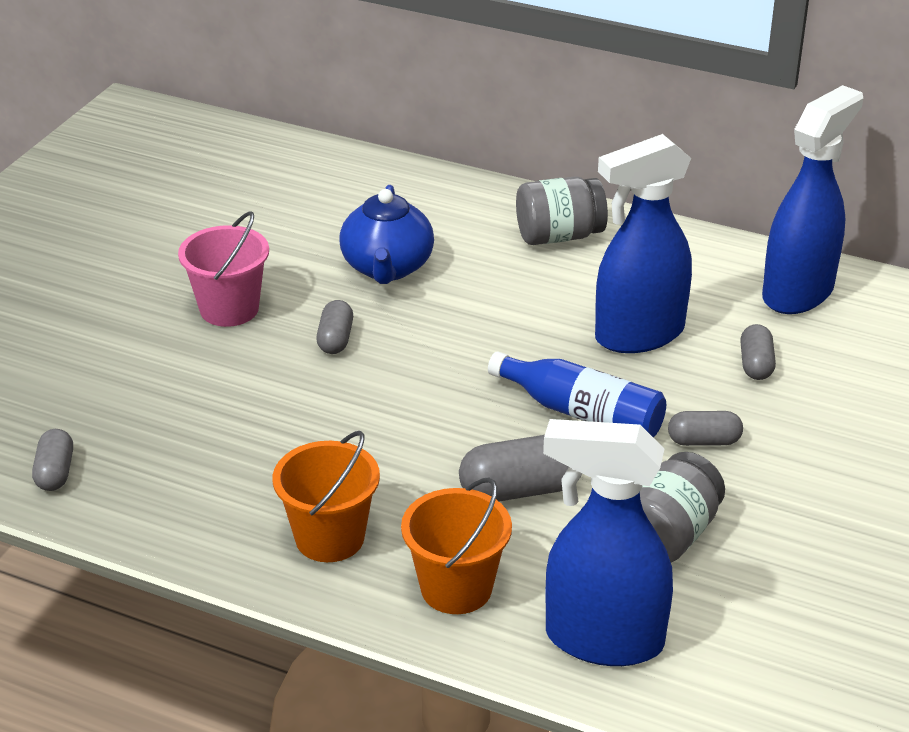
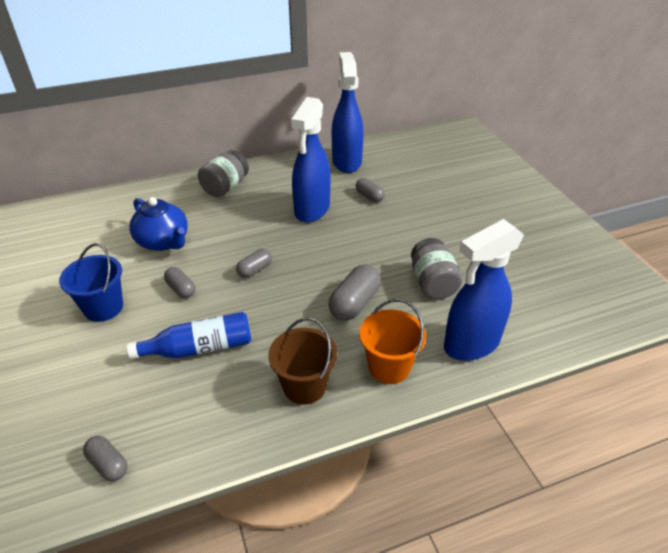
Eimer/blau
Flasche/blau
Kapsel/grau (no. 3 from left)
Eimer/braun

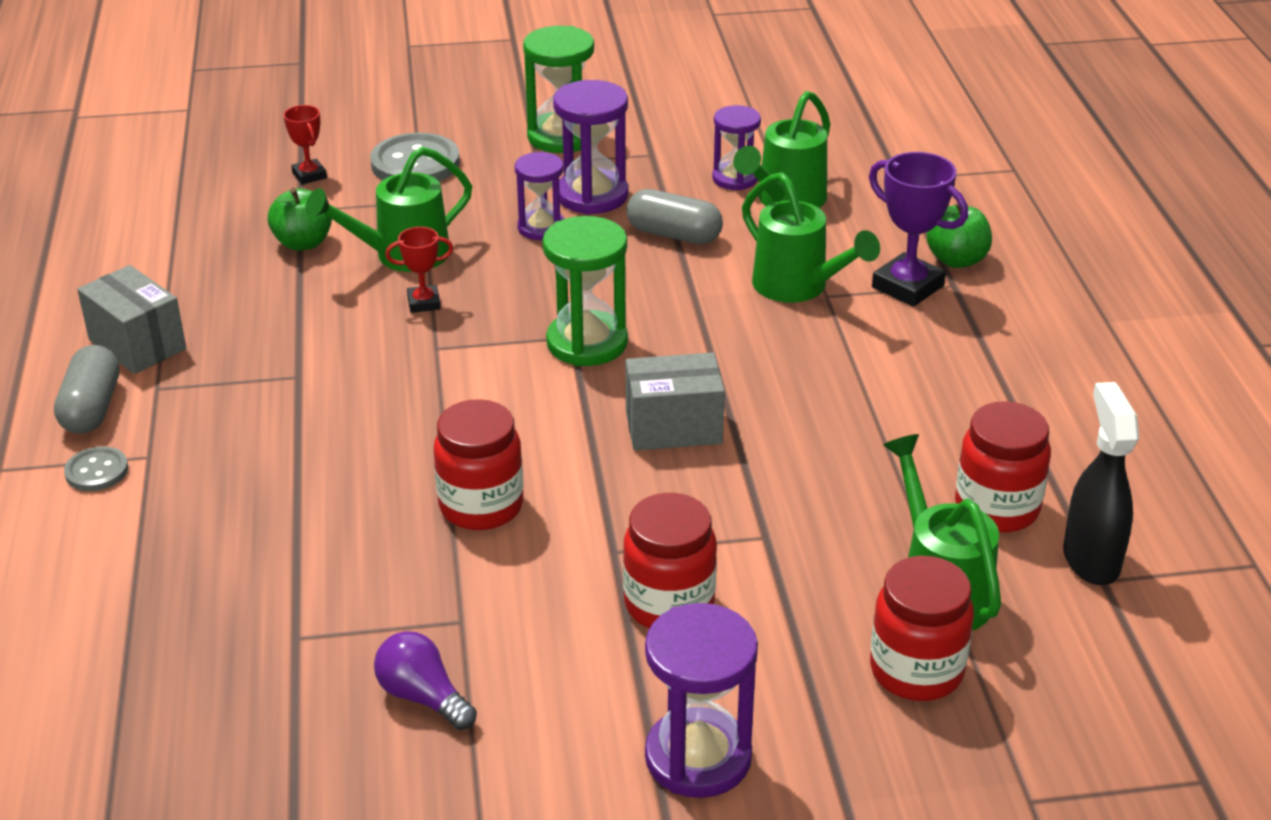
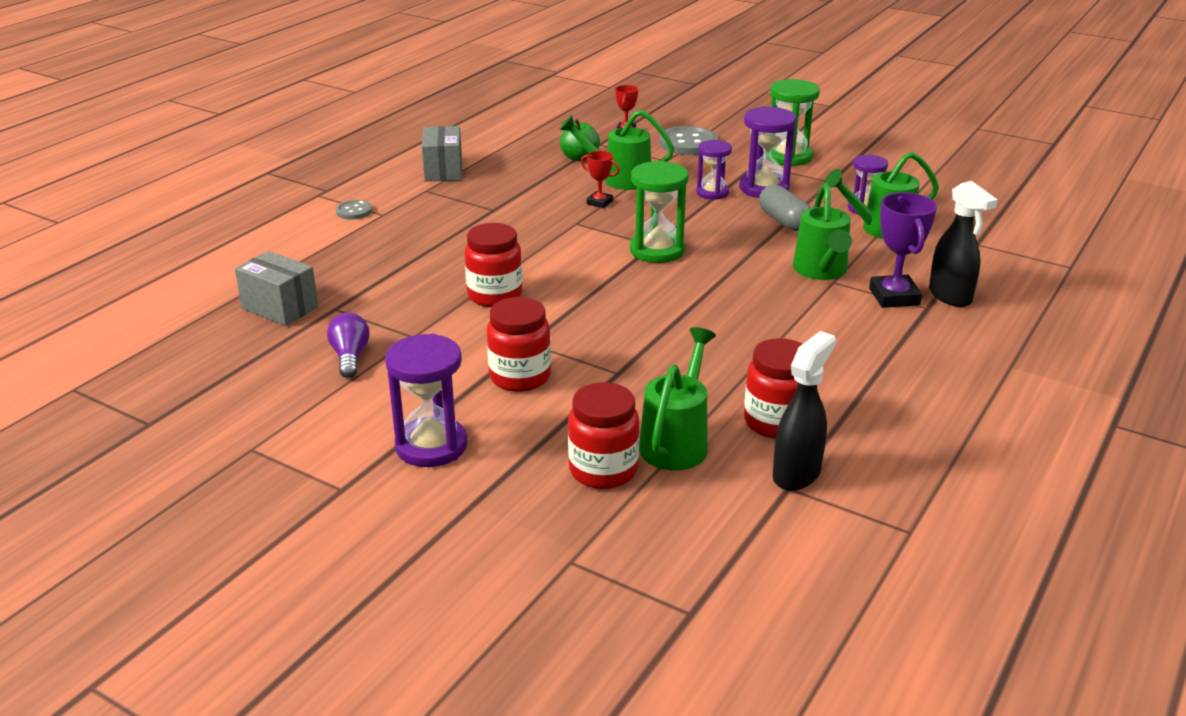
Sprühflasche/schwarz (no. 2 from left)
Kapsel/grau (no. 1 from left in the first image)
Schachtel/grau (no. 1 from left)

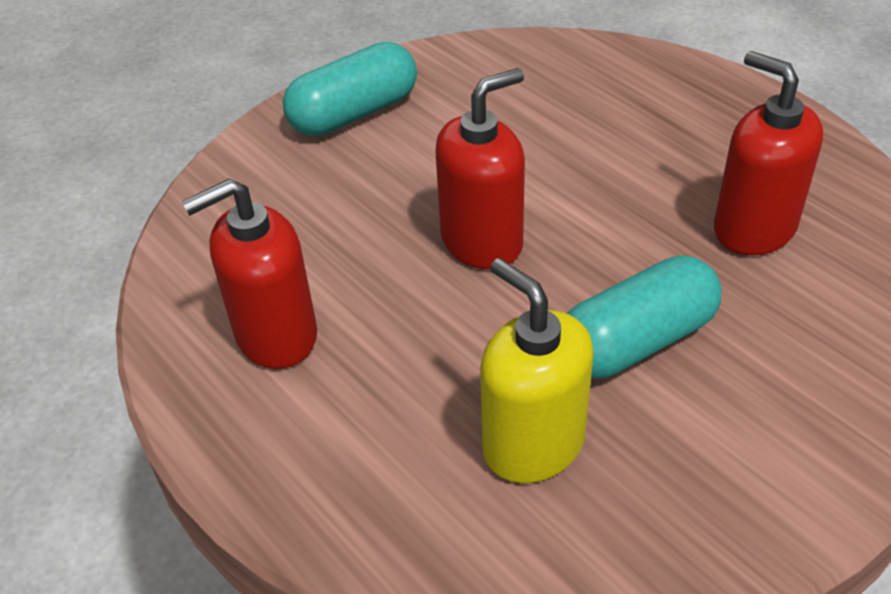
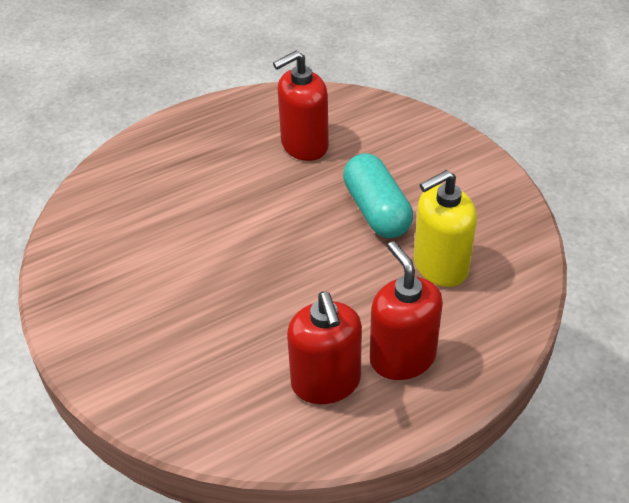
Kapsel/türkis (no. 1 from left in the first image)
Seifenspender/rot (no. 3 from left)

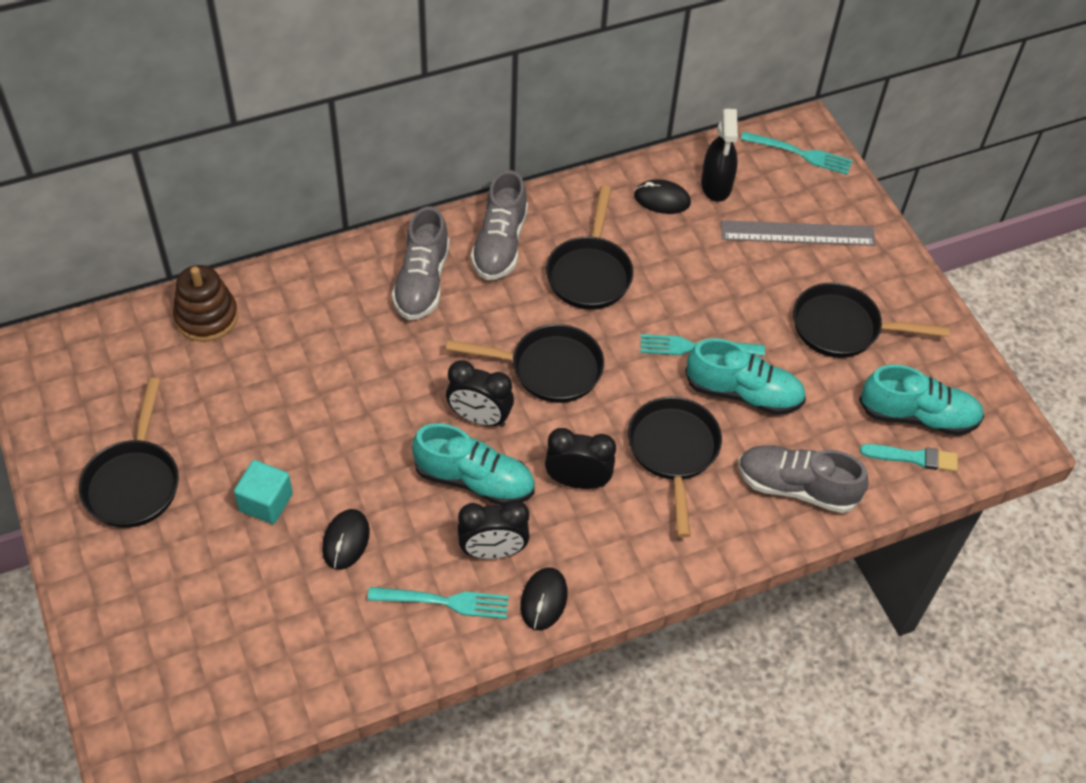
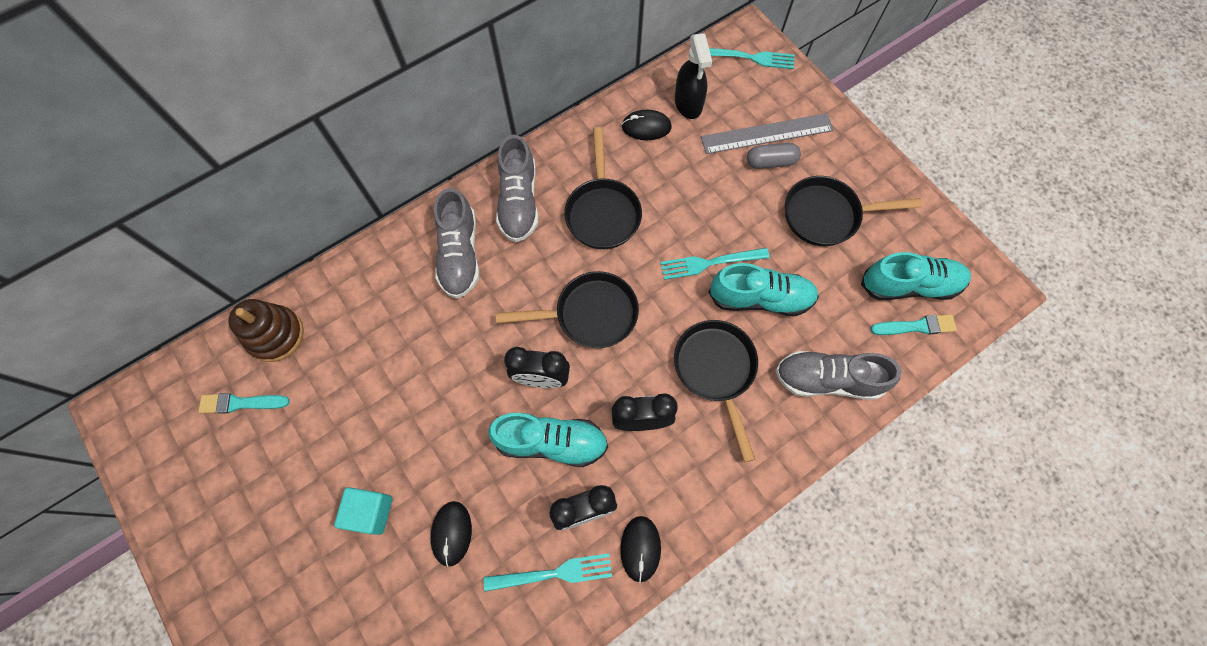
Pfanne/schwarz (no. 1 from left in the first image)
Kapsel/grau
Pinsel/türkis (no. 1 from left)

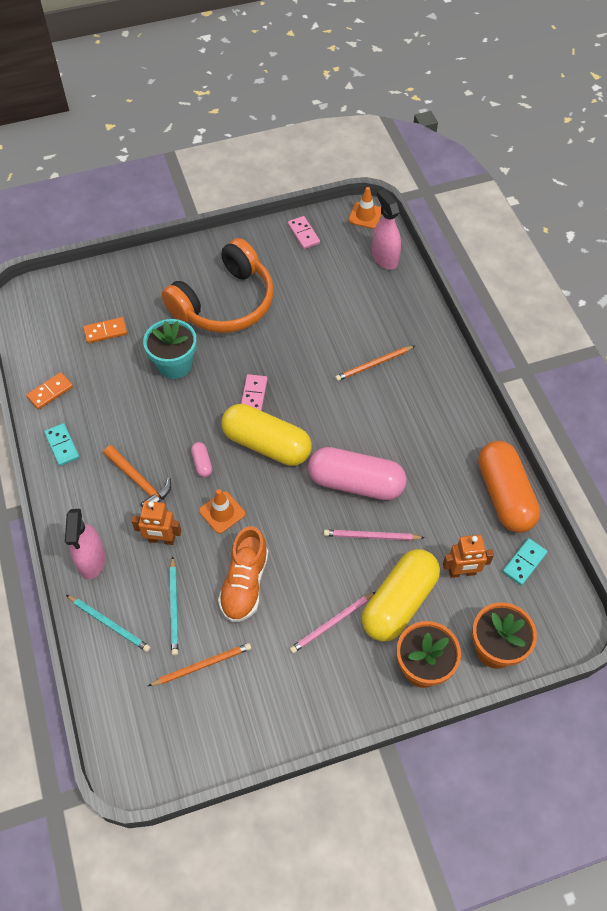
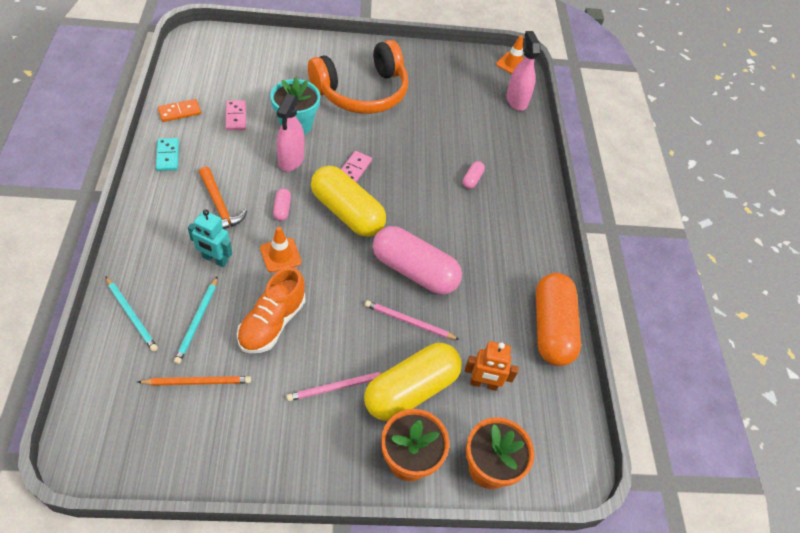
Dominostein/rosa (no. 1 from left)
Dominostein/orange (no. 2 from left in the first image)
Kapsel/rosa (no. 3 from left)
Roboter/türkis
Sprühflasche/rosa (no. 1 from left)
Dominostein/türkis (no. 2 from left in the first image)

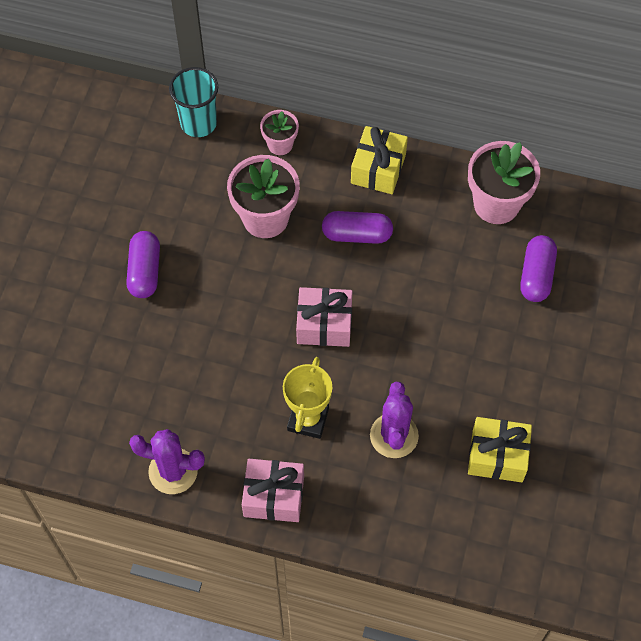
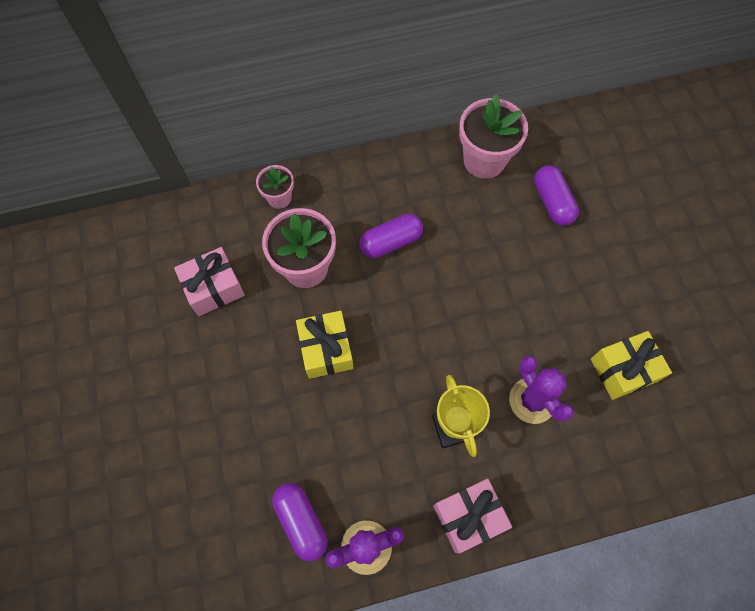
Becher/türkis
Geschenk/gelb (no. 1 from left)
Kapsel/lila (no. 1 from left)
Geschenk/rosa (no. 1 from left)

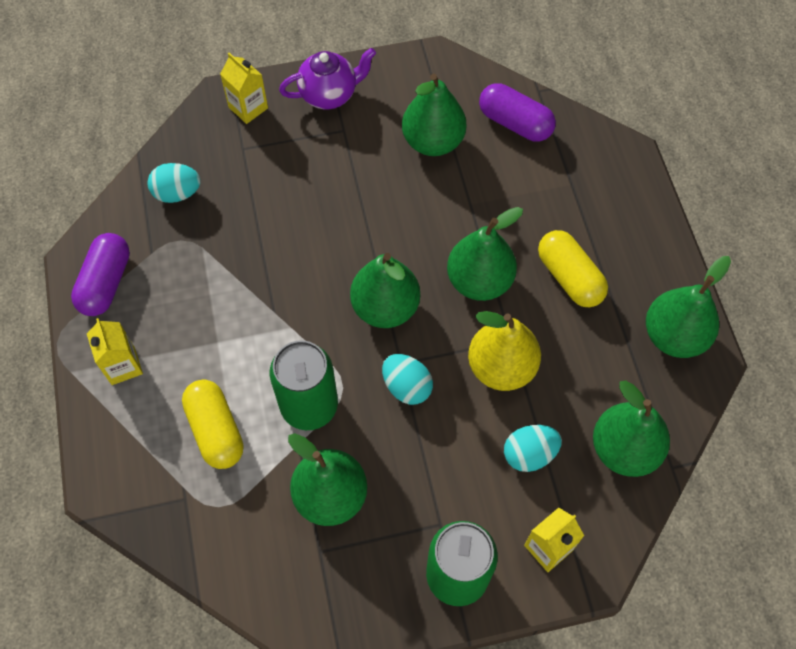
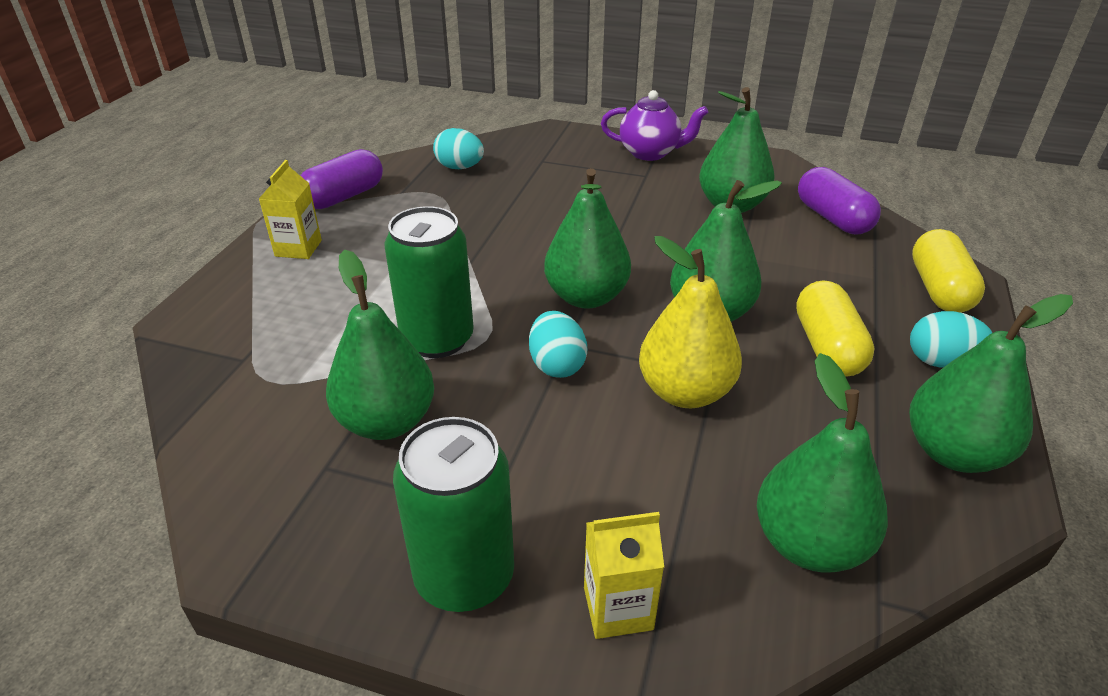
Getränkekarton/gelb (no. 2 from left in the first image)
Kapsel/gelb (no. 2 from left)
Ei/türkis (no. 3 from left)

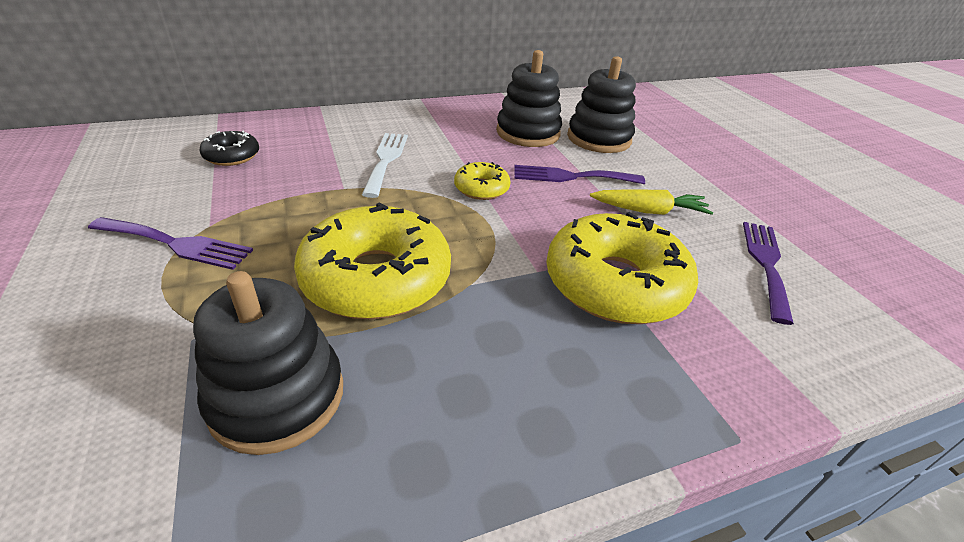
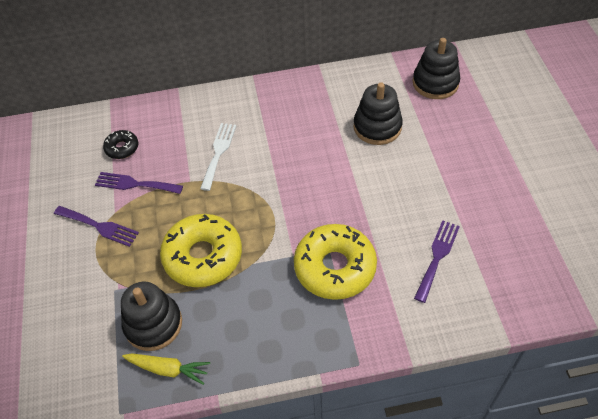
Stapelspielzeug/schwarz (no. 3 from left)
Donut/gelb (no. 2 from left in the first image)
Gabel/lila (no. 2 from left)
Karotte/gelb

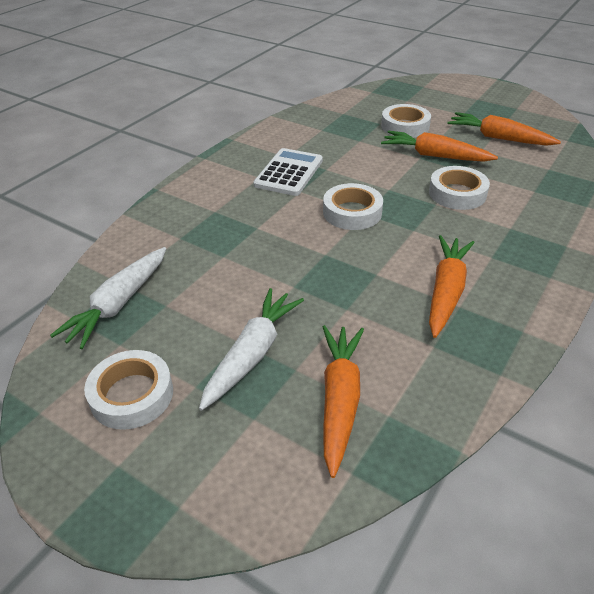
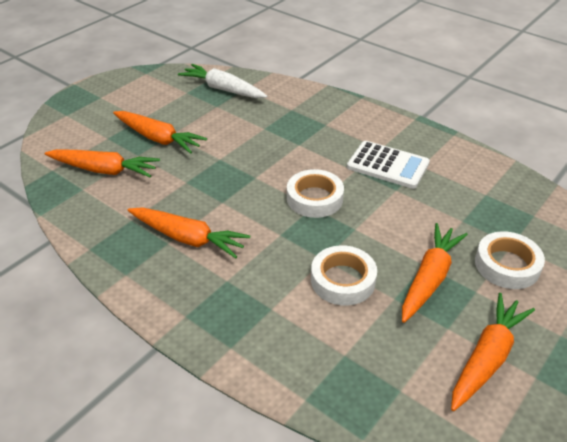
Karotte/orange (no. 2 from left)
Klebeband/weiß (no. 1 from left in the first image)

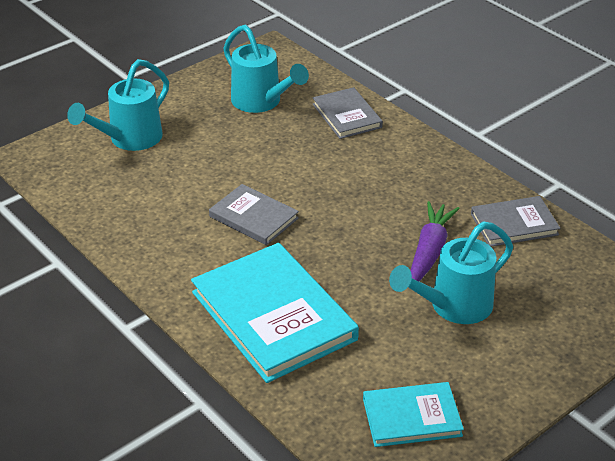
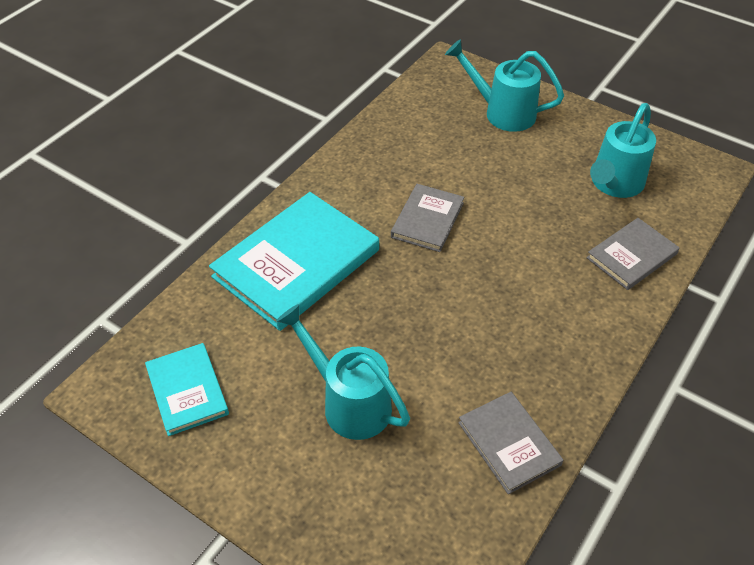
Karotte/lila

